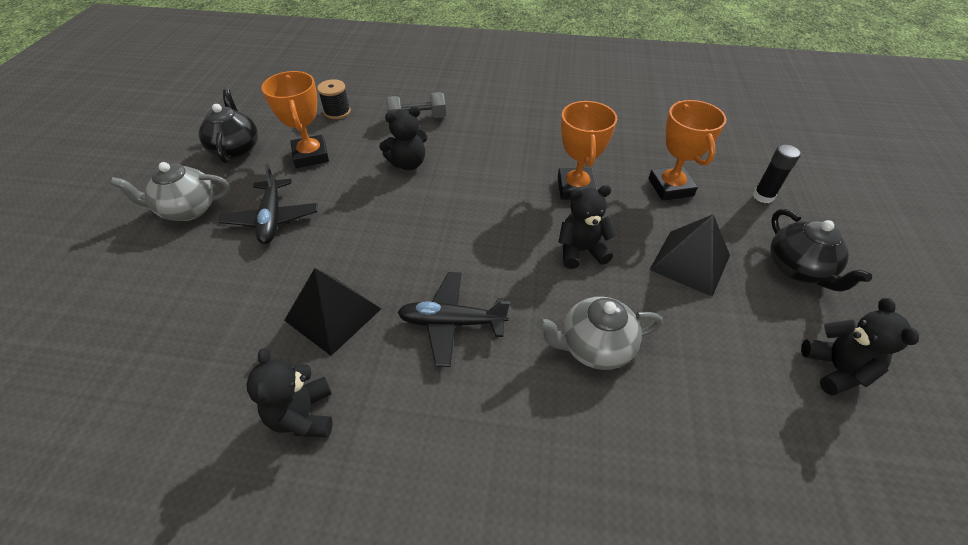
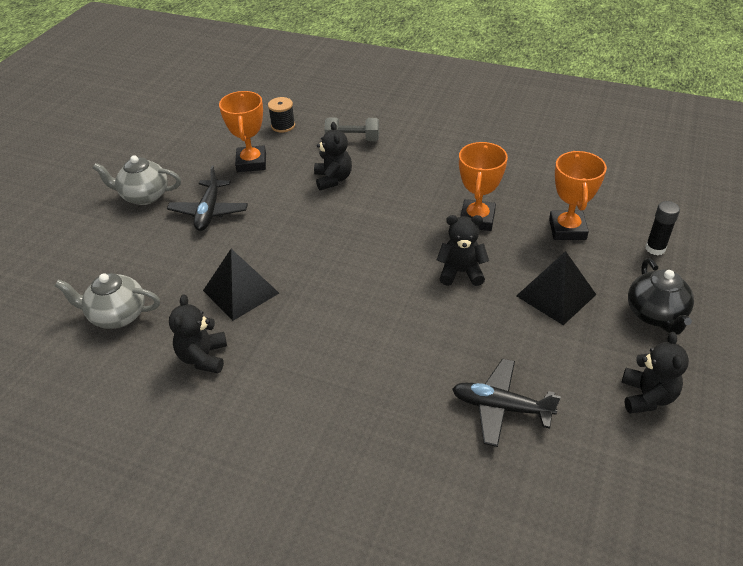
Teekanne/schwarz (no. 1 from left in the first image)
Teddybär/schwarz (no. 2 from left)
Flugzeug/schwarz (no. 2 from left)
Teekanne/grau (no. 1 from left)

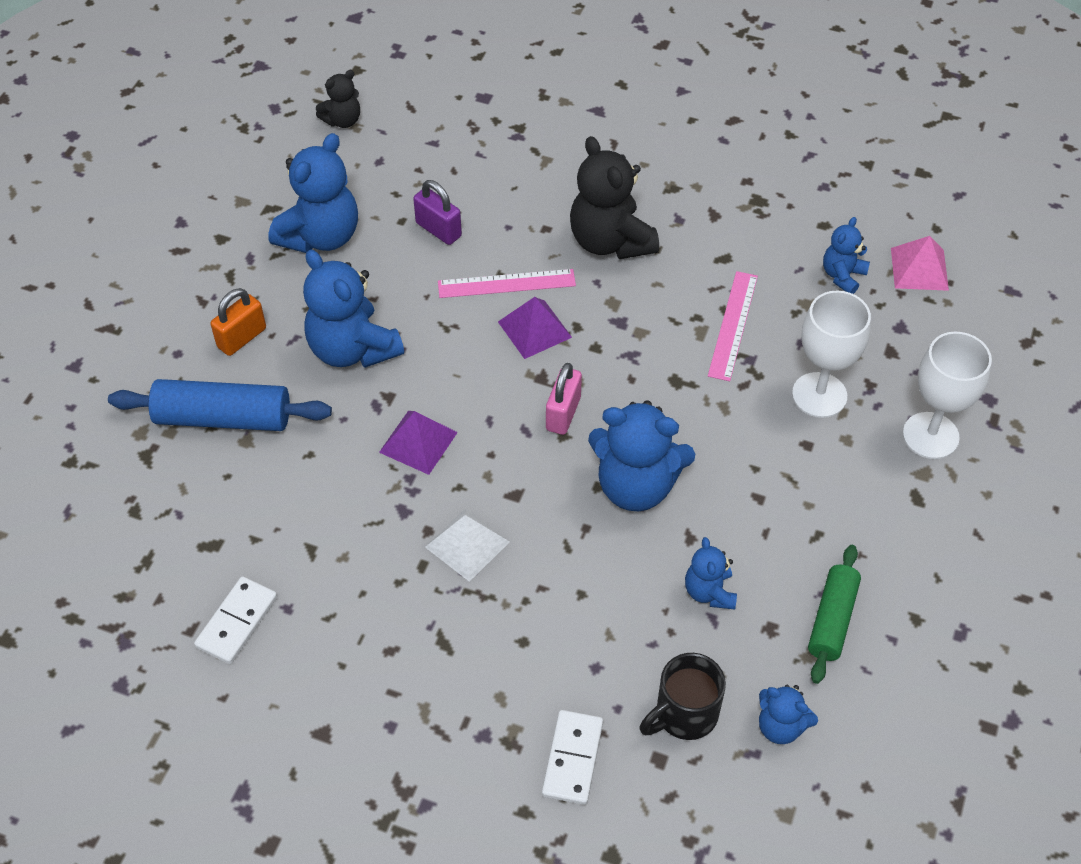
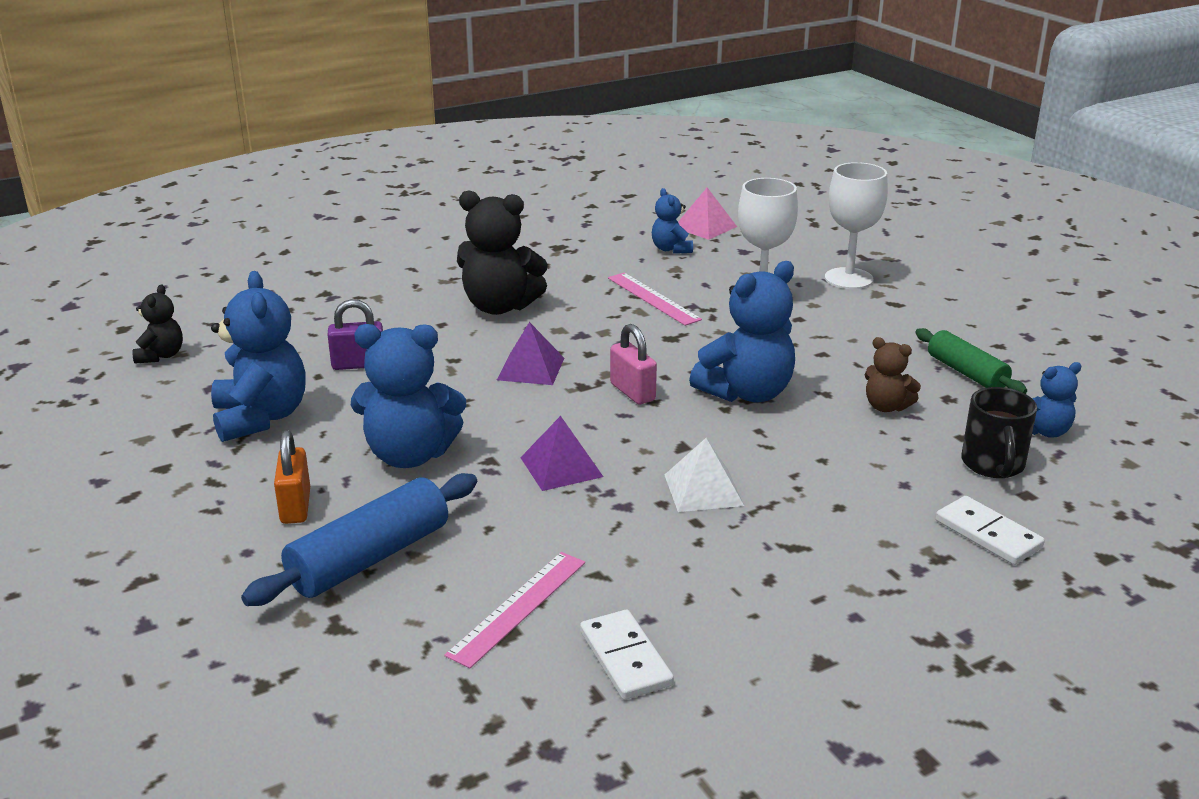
Lineal/rosa (no. 1 from left)
Teddybär/braun

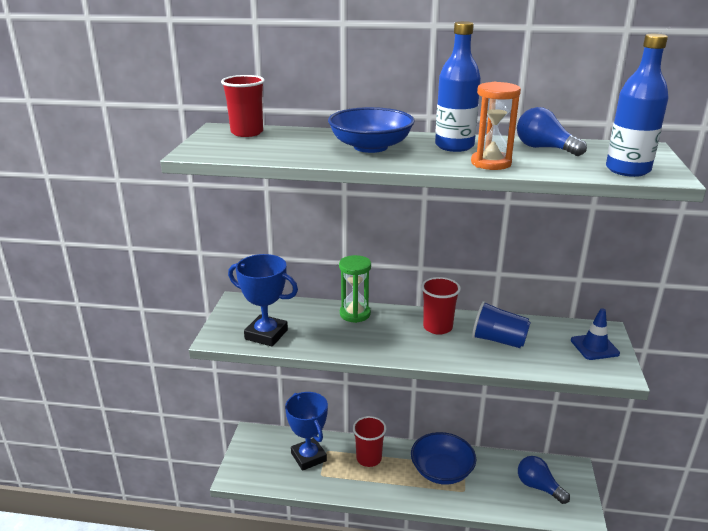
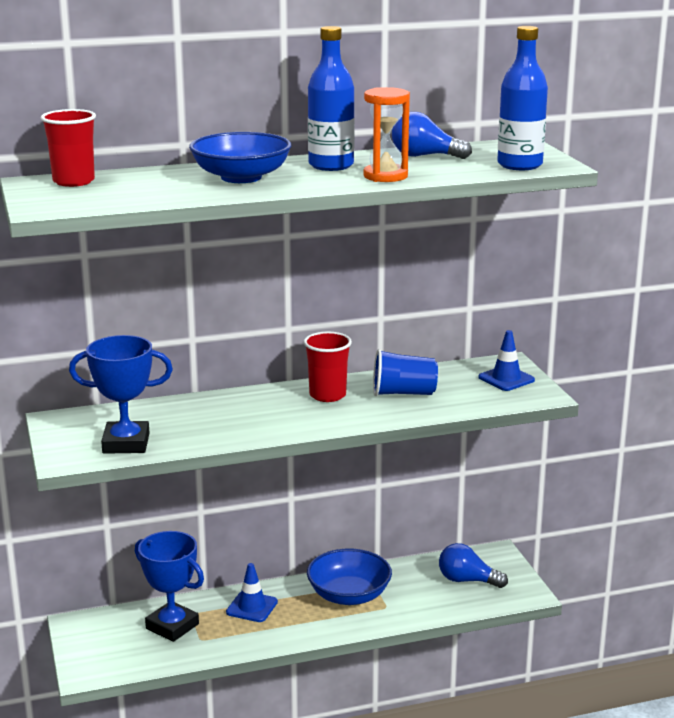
Sanduhr/grün
Leitkegel/blau (no. 1 from left)

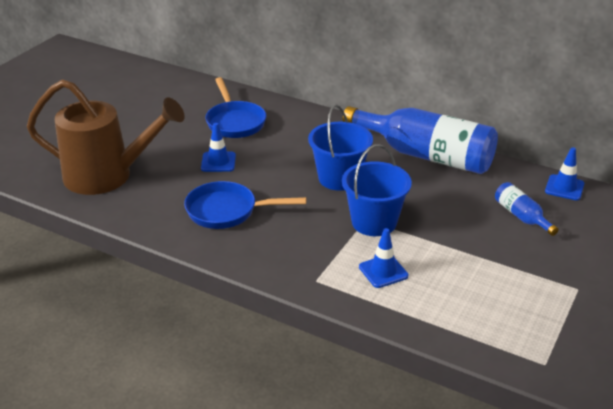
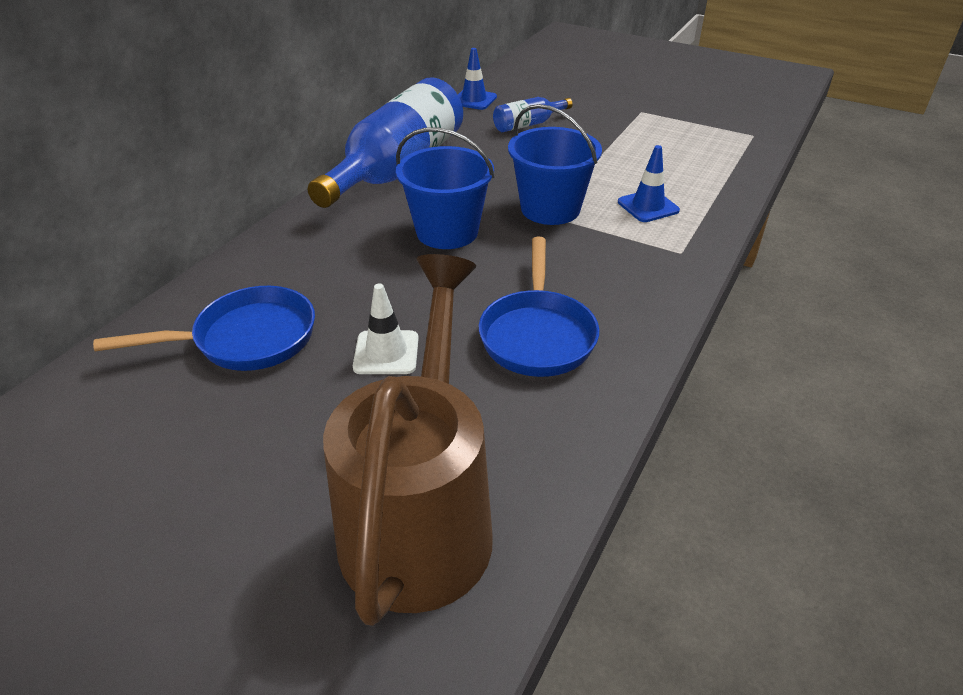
Leitkegel/weiß

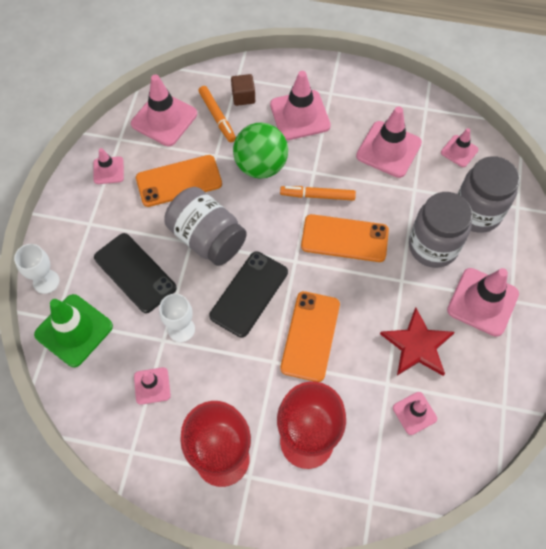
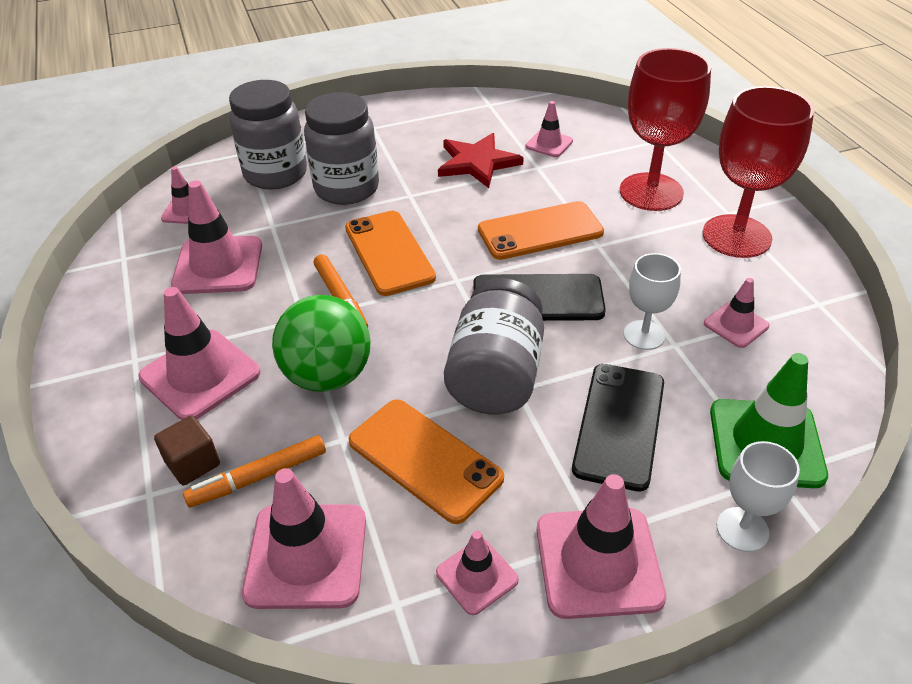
Filzstift/orange (no. 1 from left)
Leitkegel/rosa (no. 7 from left)

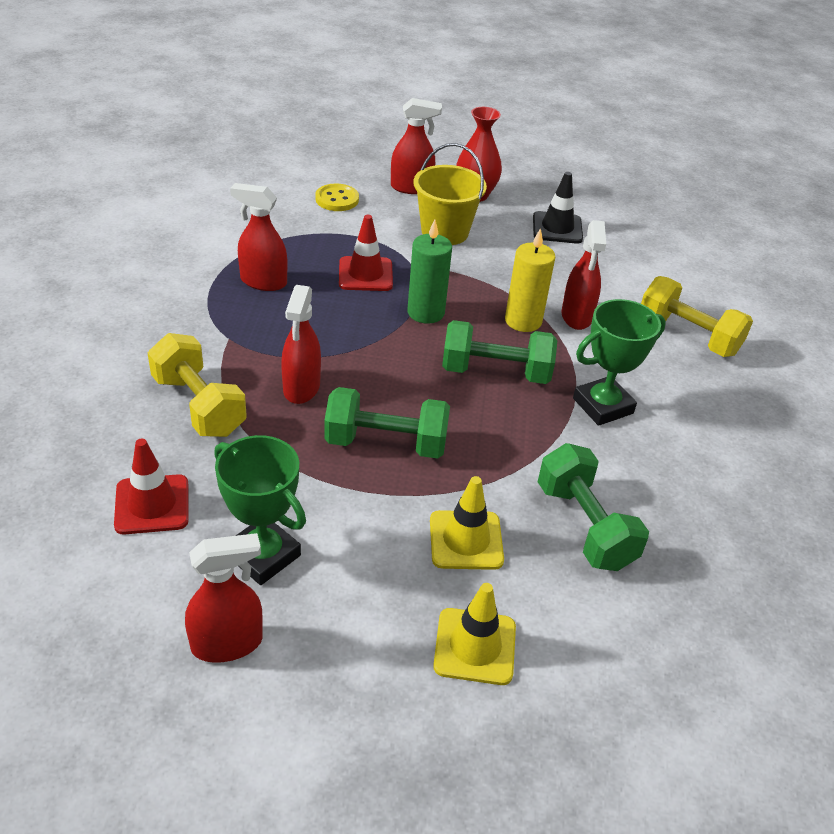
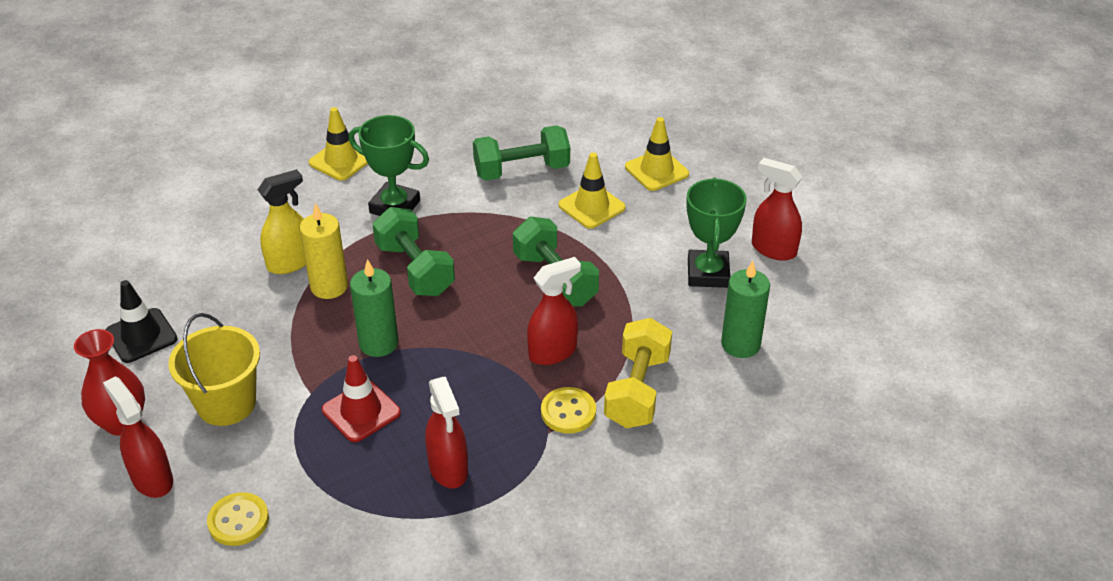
Sprühflasche/gelb
Hantel/gelb (no. 2 from left in the first image)
Kerze/grün (no. 2 from left)
Hantel/grün (no. 2 from left)
Leitkegel/gelb (no. 1 from left)
Knopf/gelb (no. 2 from left)

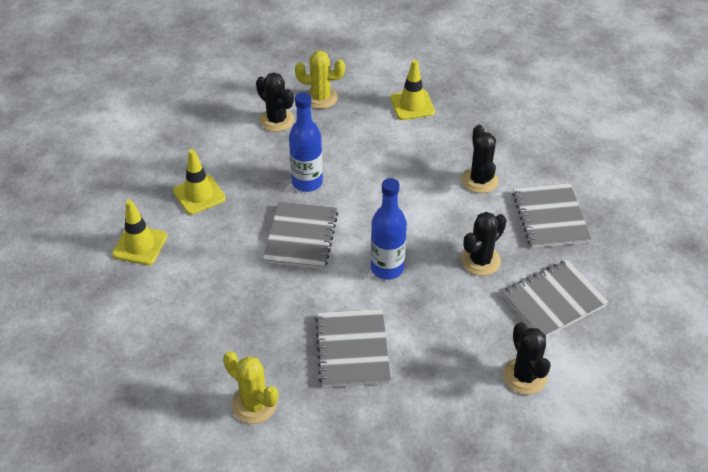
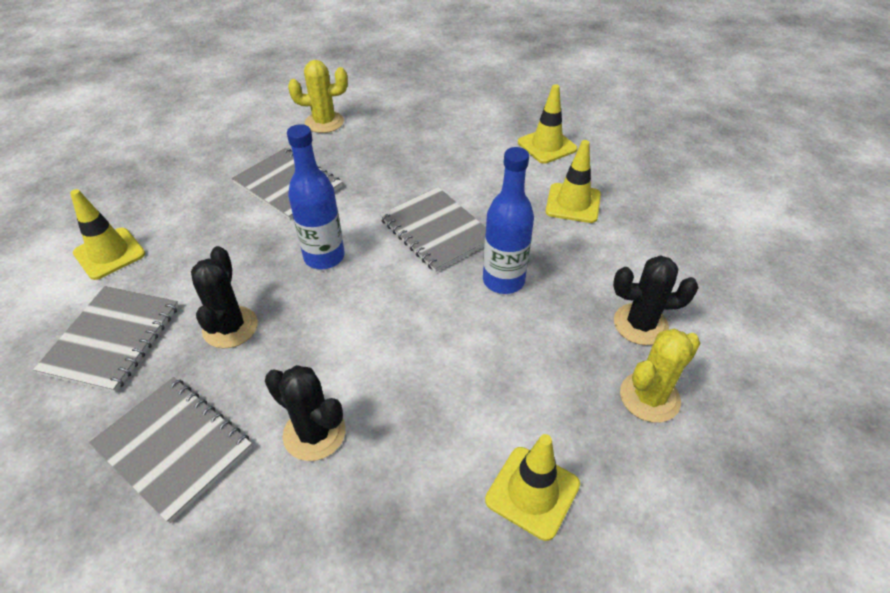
Leitkegel/gelb (no. 1 from left)

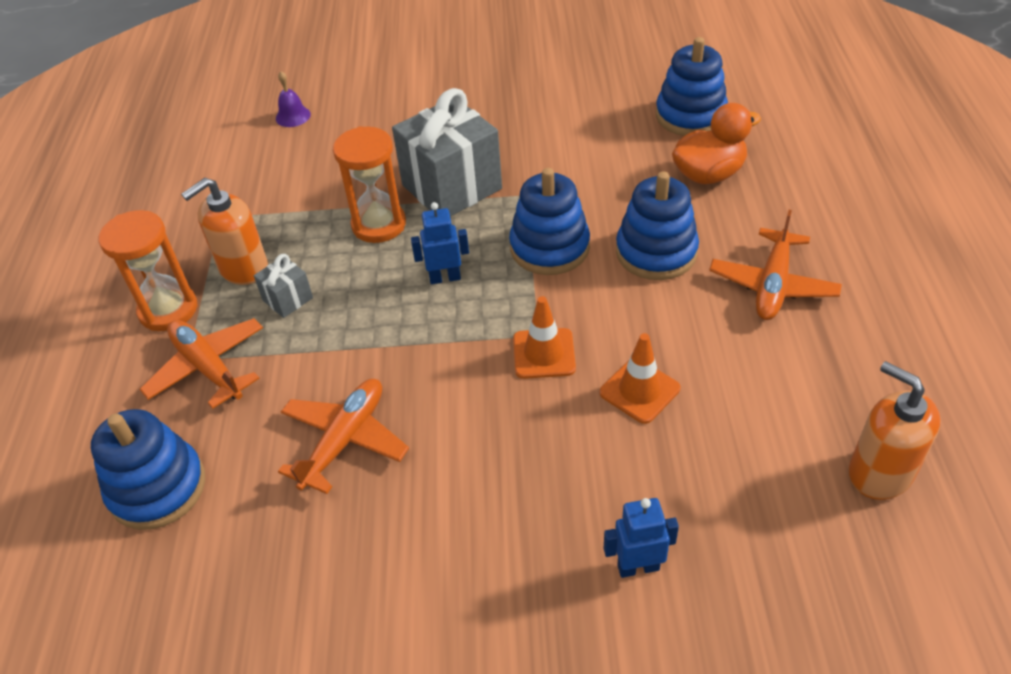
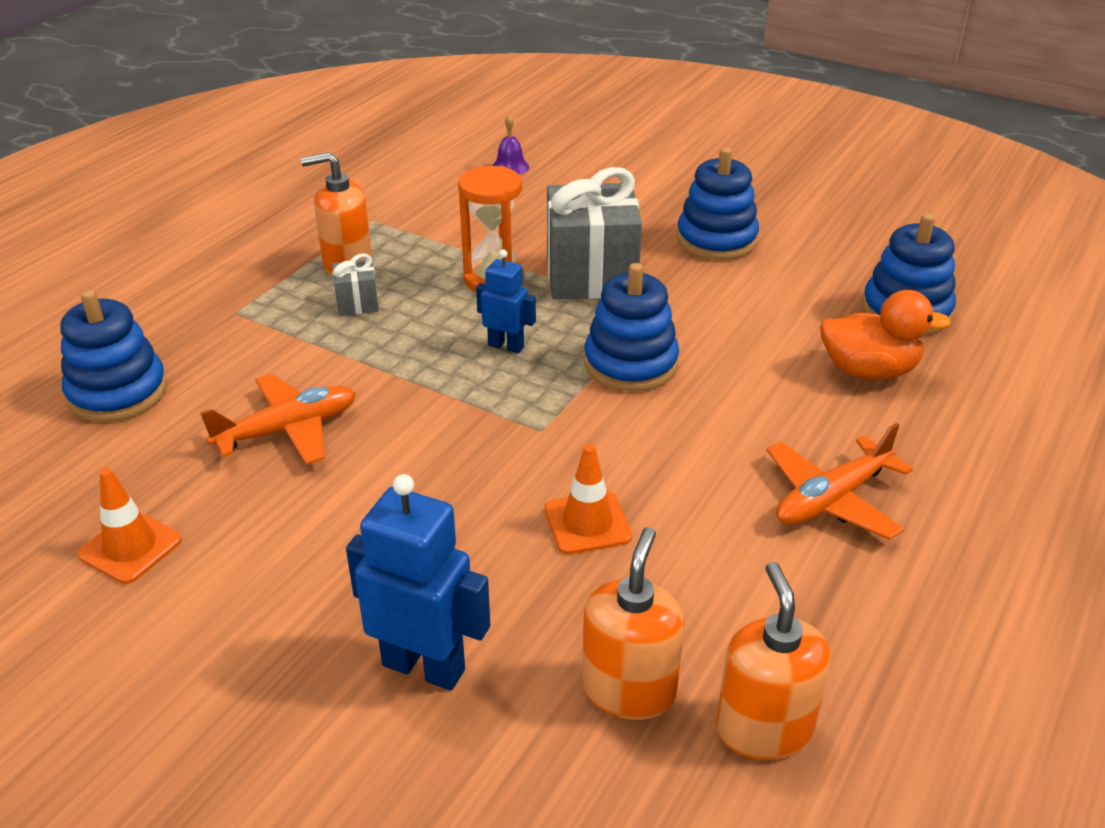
Stapelspielzeug/blau (no. 3 from left)
Sanduhr/orange (no. 1 from left in the first image)
Leitkegel/orange (no. 1 from left)
Flugzeug/orange (no. 1 from left in the first image)
Roboter/blau (no. 1 from left)
Seifenspender/orange (no. 2 from left)

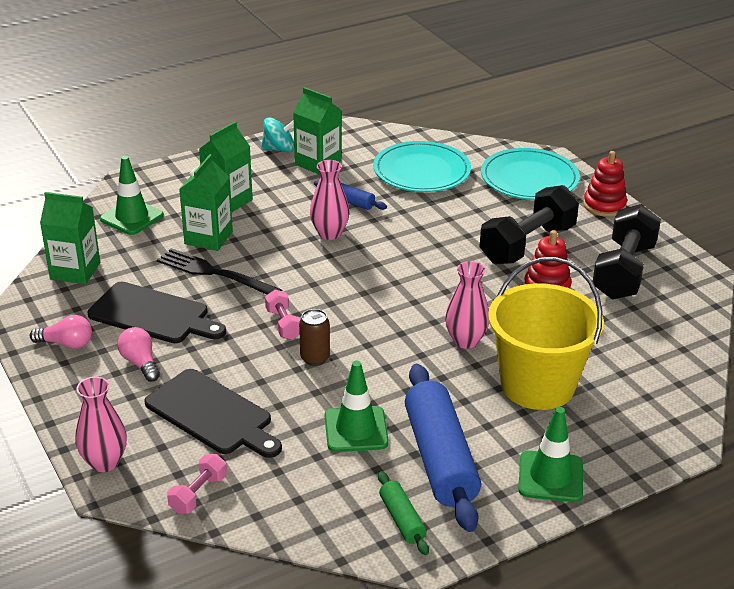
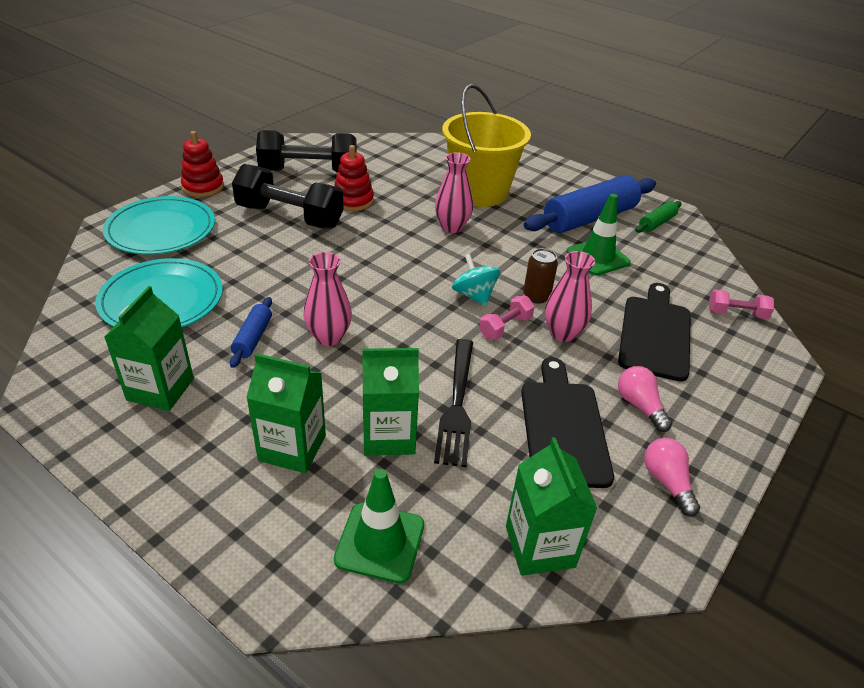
Kreisel/türkis
Glühbirne/rosa (no. 1 from left)
Vase/rosa (no. 3 from left)
Leitkegel/grün (no. 3 from left in the first image)

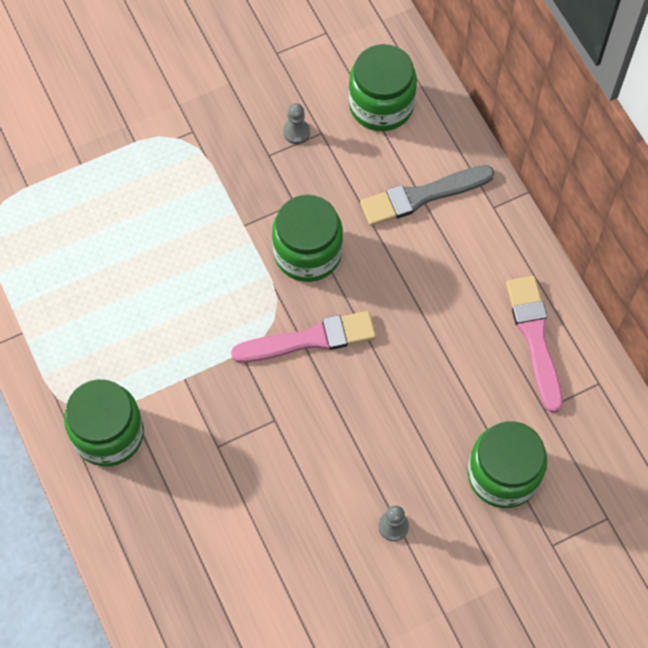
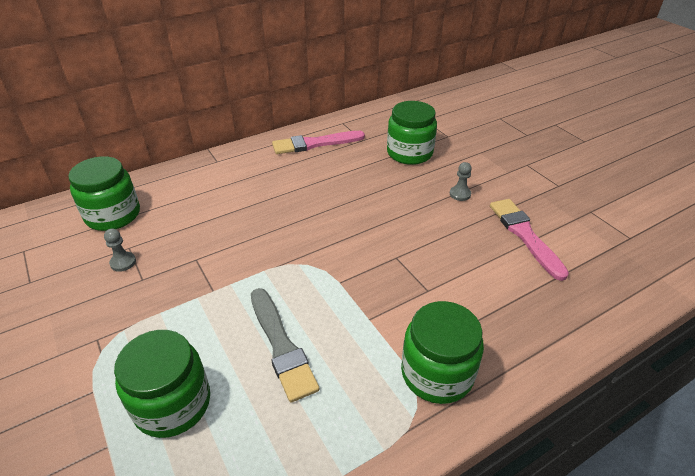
Pinsel/grau
Einmachglas/grün (no. 2 from left)
Pinsel/rosa (no. 2 from left)

